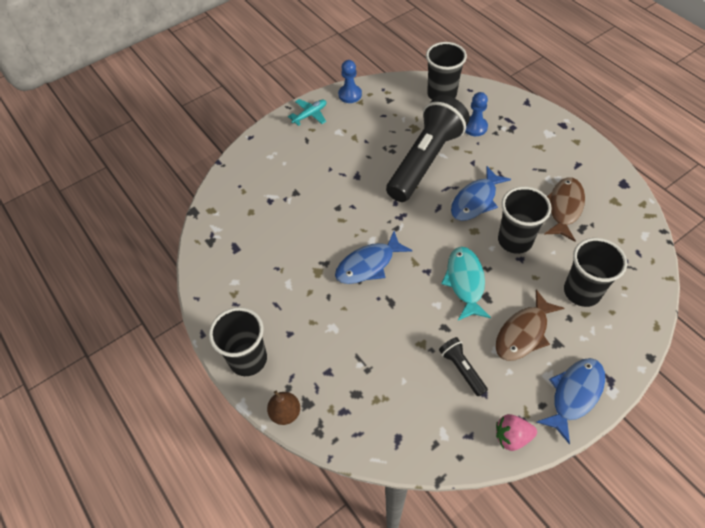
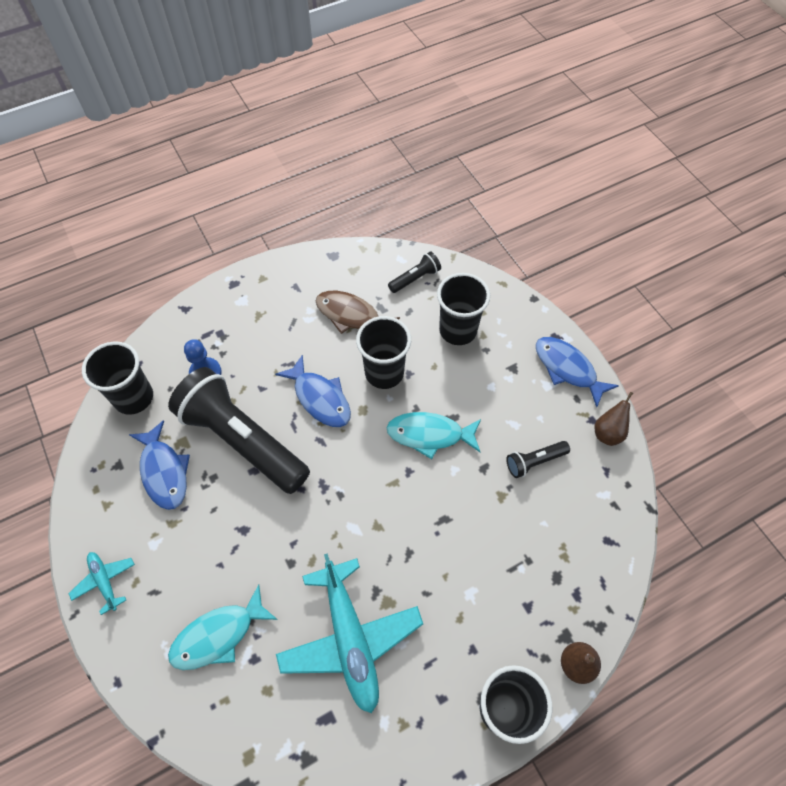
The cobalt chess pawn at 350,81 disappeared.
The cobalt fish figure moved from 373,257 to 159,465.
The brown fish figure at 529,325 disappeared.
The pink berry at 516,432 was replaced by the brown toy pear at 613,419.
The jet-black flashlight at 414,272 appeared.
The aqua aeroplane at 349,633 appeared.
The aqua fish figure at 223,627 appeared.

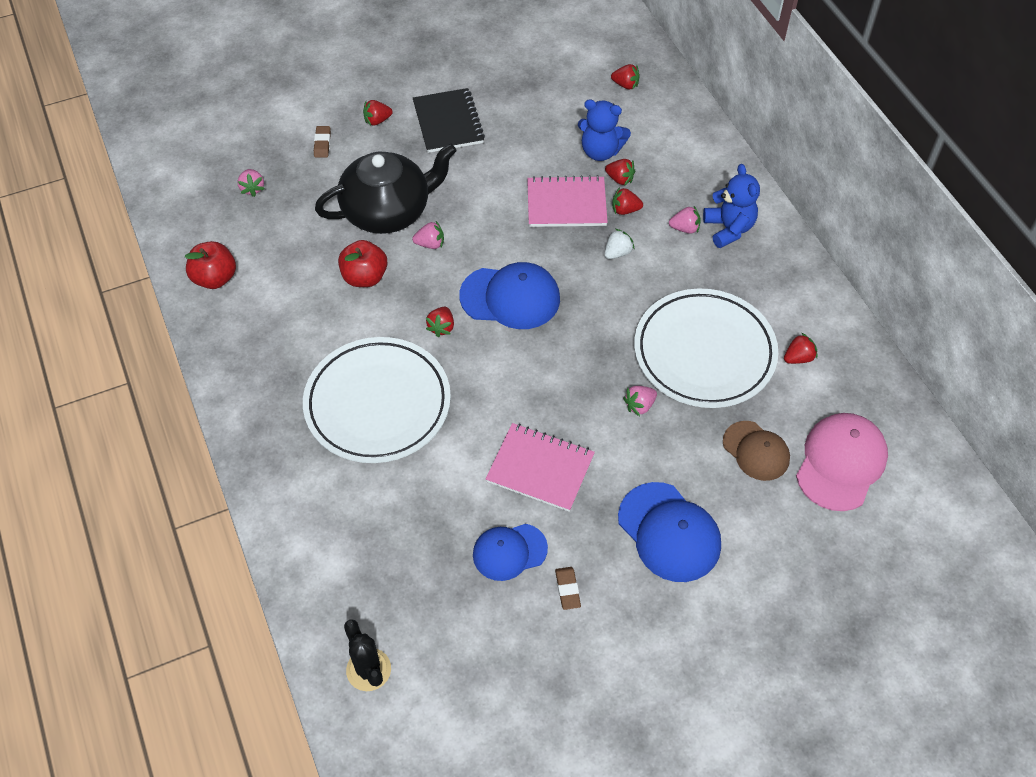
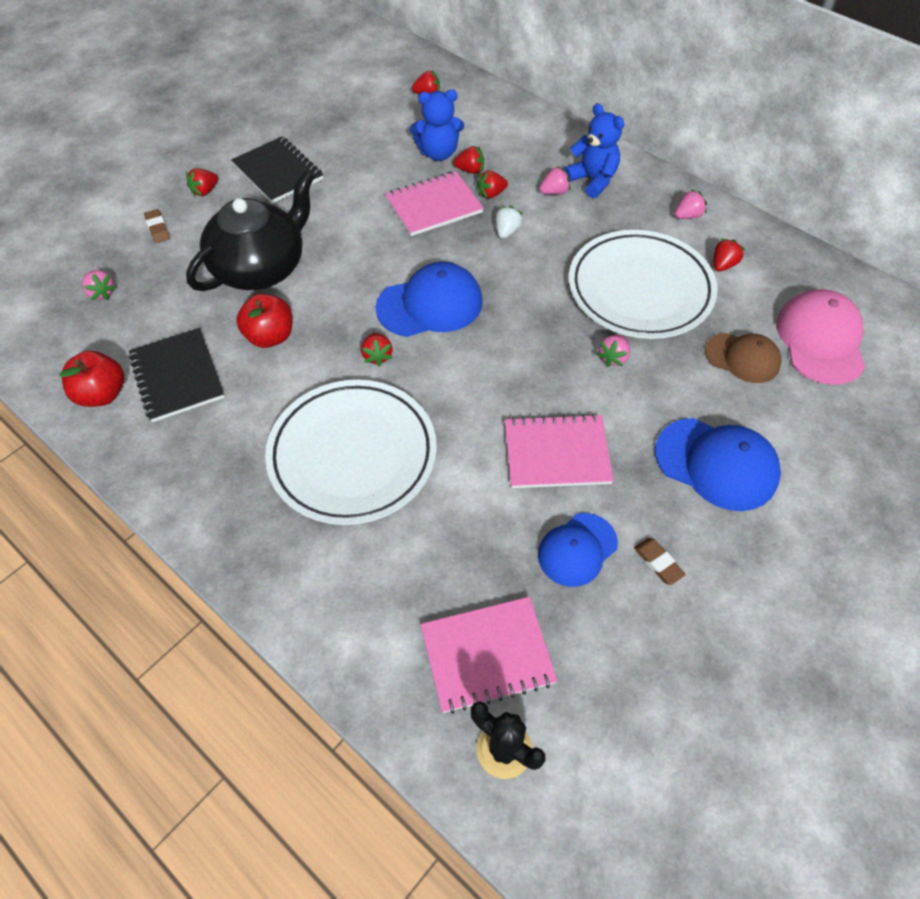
The pink berry moved from 428,235 to 691,204.
The jet-black notepad at 177,375 appeared.
The pink notepad at 489,655 appeared.

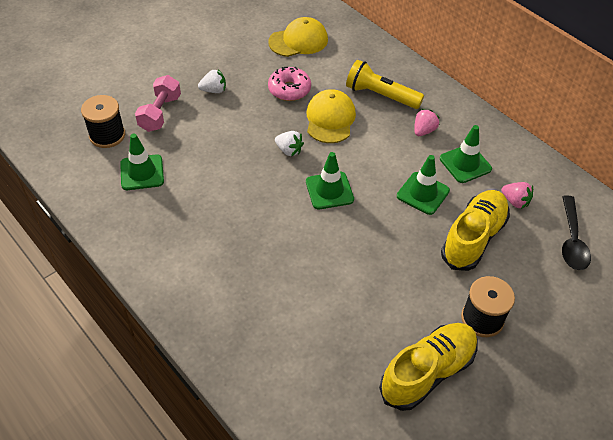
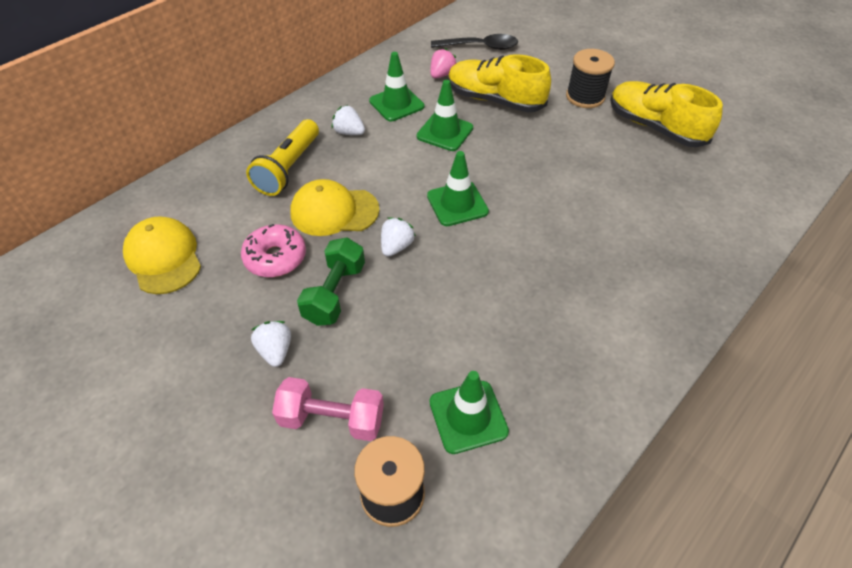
The pink berry at 427,122 became the pure white berry at 348,120.
The leaf-green dumbbell at 331,281 appeared.

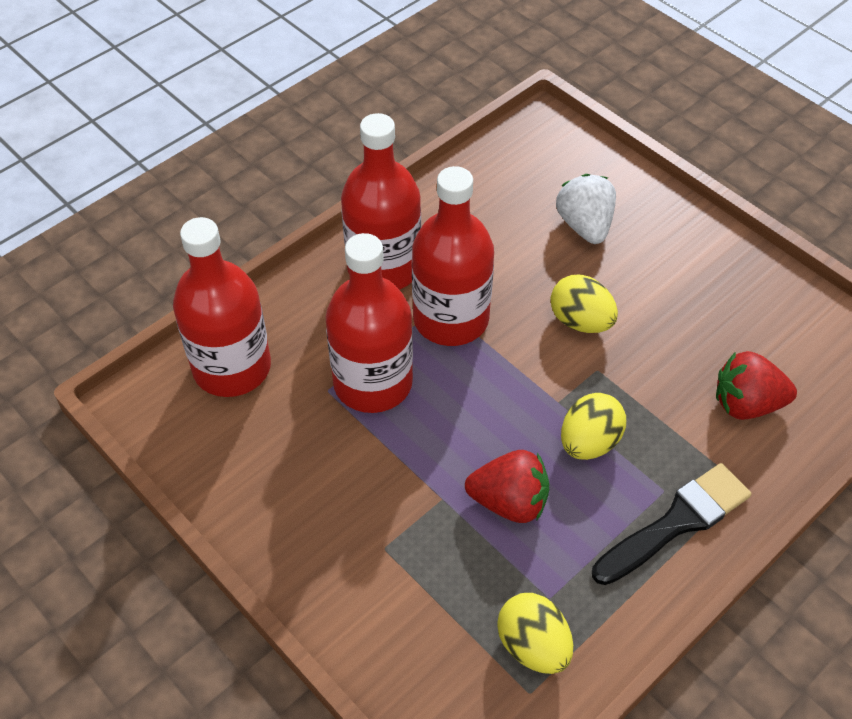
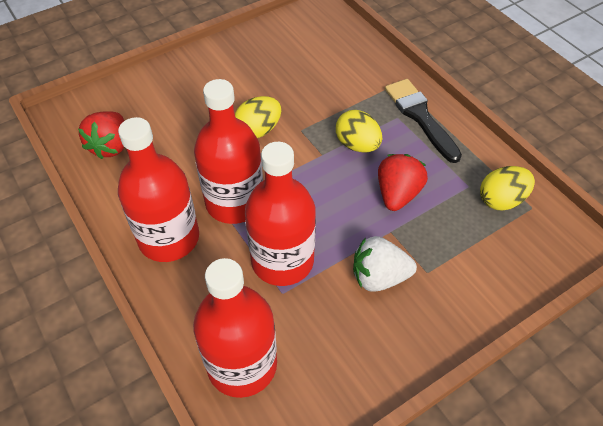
The pure white berry moved from 586,209 to 385,264.
The scarlet berry moved from 756,385 to 101,135.

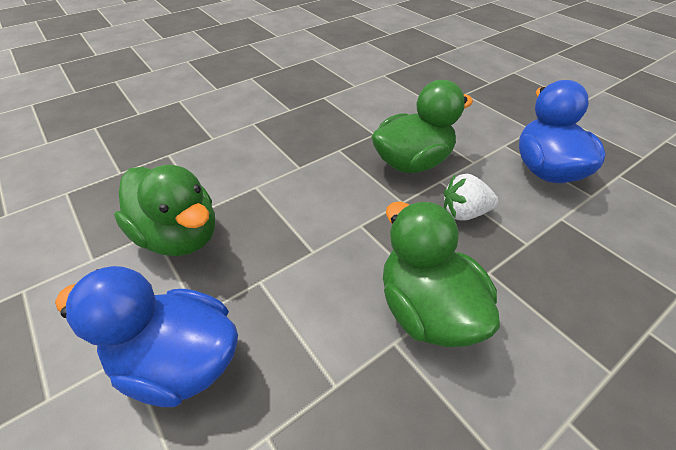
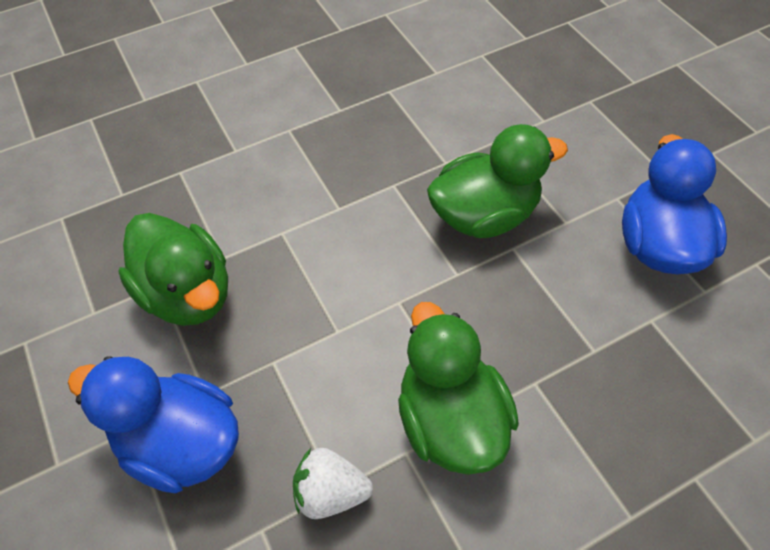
The pure white berry moved from 471,197 to 333,483.

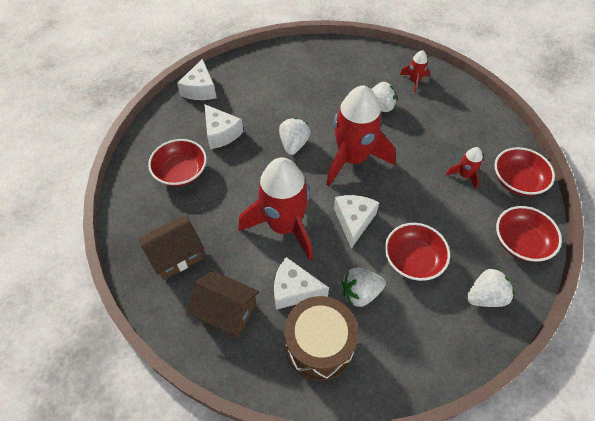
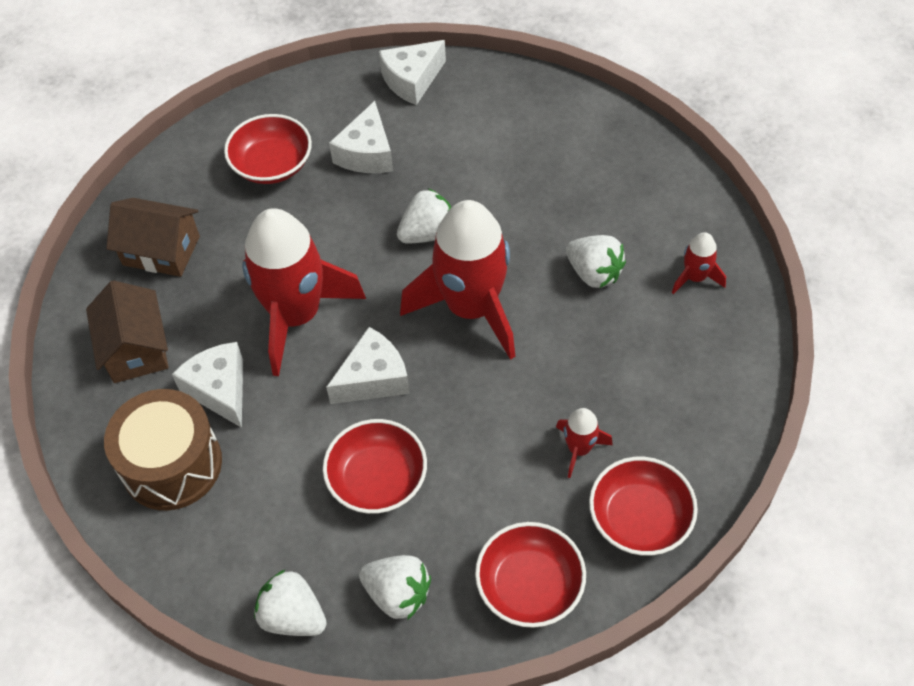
The pure white berry moved from 364,287 to 290,603.

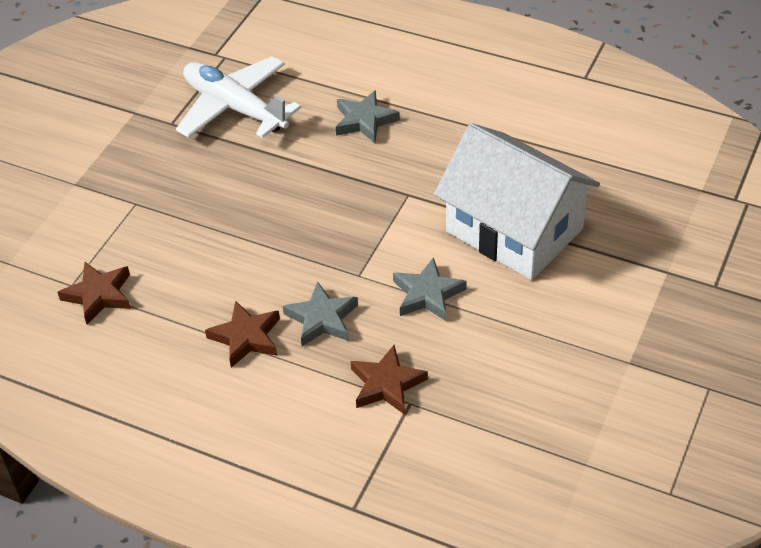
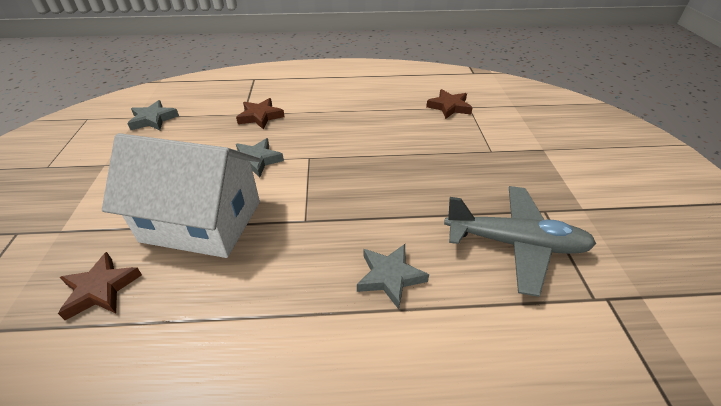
The pure white aeroplane at 238,97 became the ash-grey aeroplane at 520,241.
The ash-grey five-pointed star moved from 320,313 to 153,115.
The brown five-pointed star moved from 242,334 to 100,286.

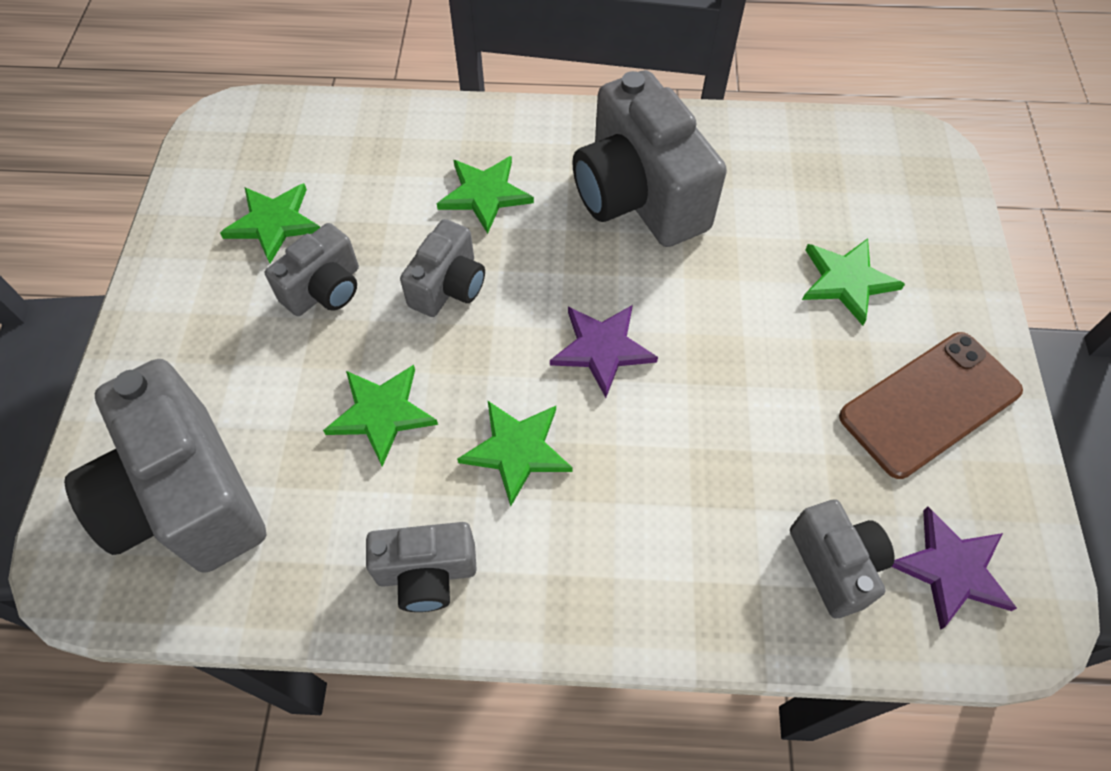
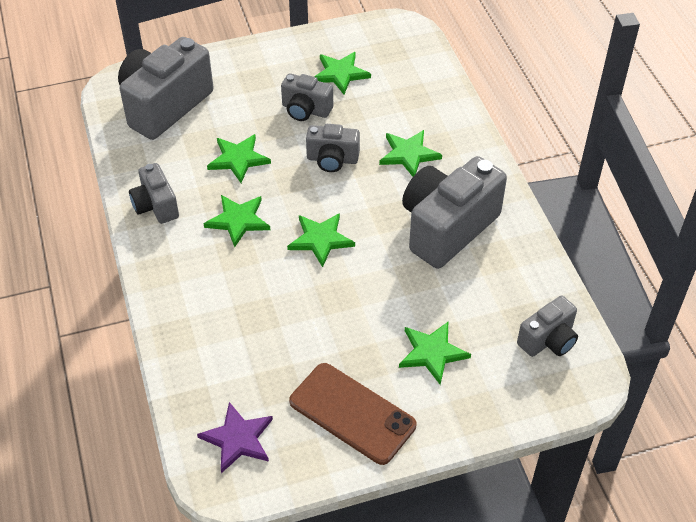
The violet five-pointed star at 604,351 became the leaf-green five-pointed star at 321,240.
The ash-grey camera moved from 842,558 to 547,326.

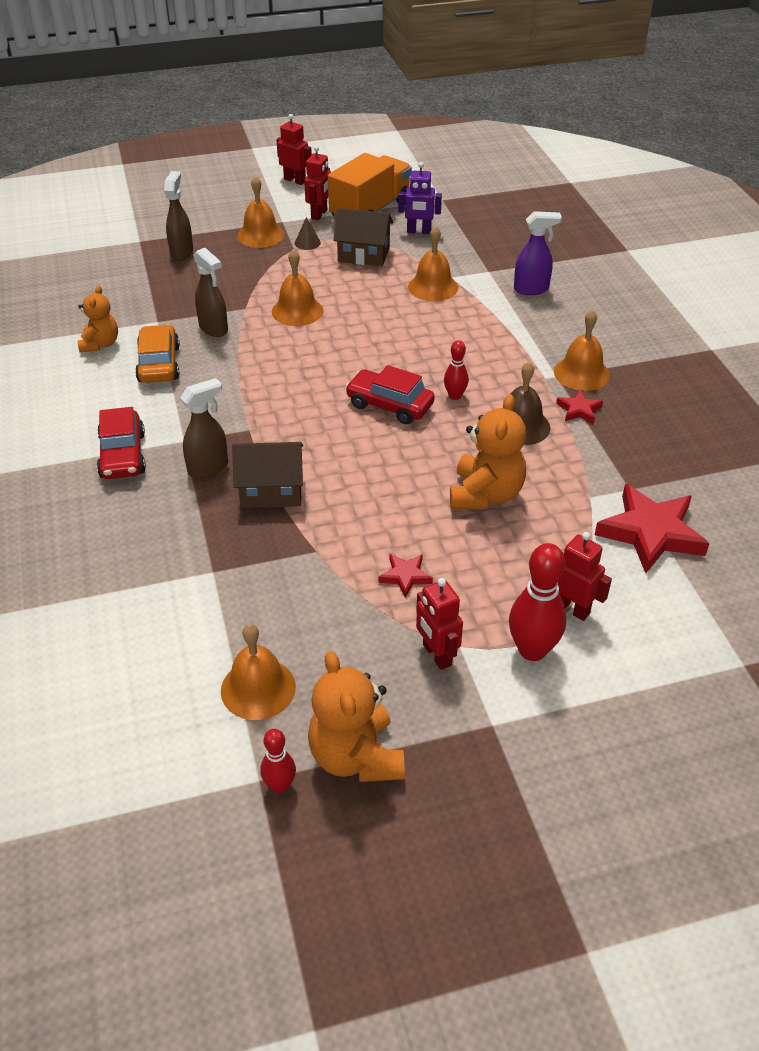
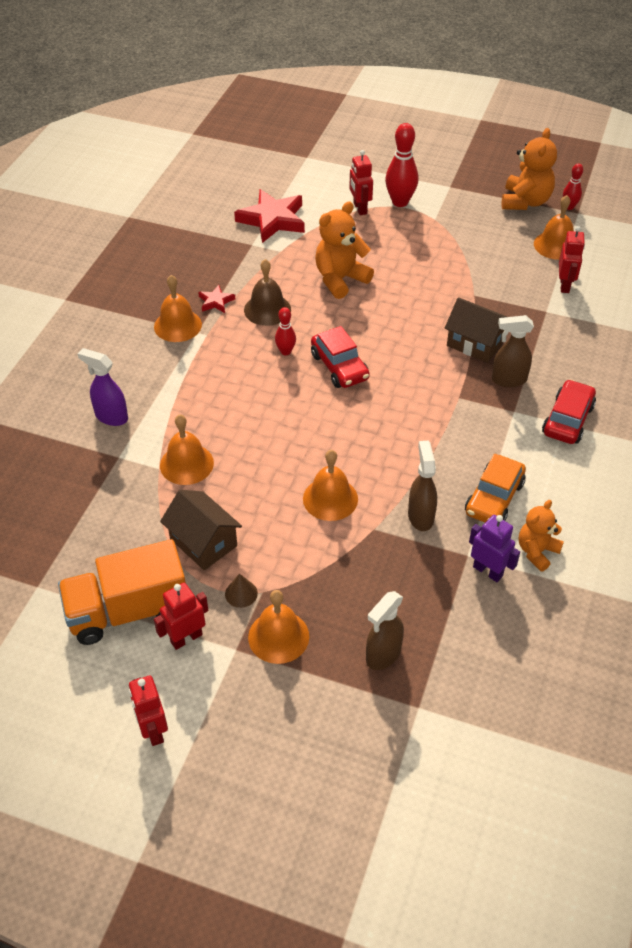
The violet toy robot moved from 420,198 to 494,548.
The scarlet five-pointed star at 405,576 disappeared.
The scarlet toy robot moved from 439,624 to 572,259.

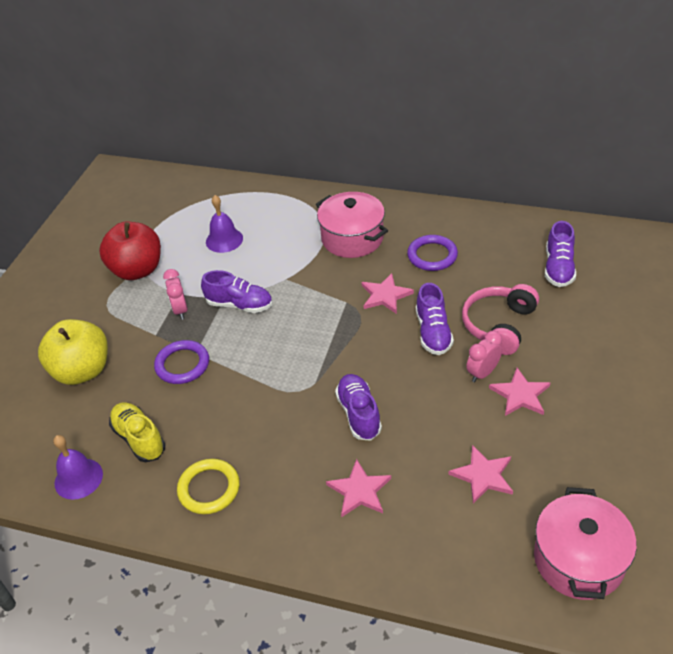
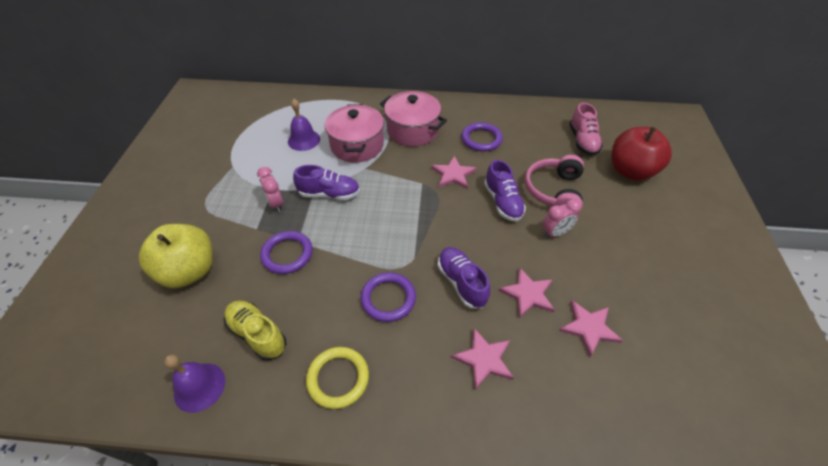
The violet lace-up shoe at 560,254 became the pink lace-up shoe at 586,129.
The scarlet toy apple moved from 130,251 to 641,154.
The pink clock at 484,356 turned 150 degrees counterclockwise.
The pink five-pointed star moved from 519,392 to 526,292.
The pink pot moved from 585,543 to 354,133.
The violet torus at 388,297 appeared.

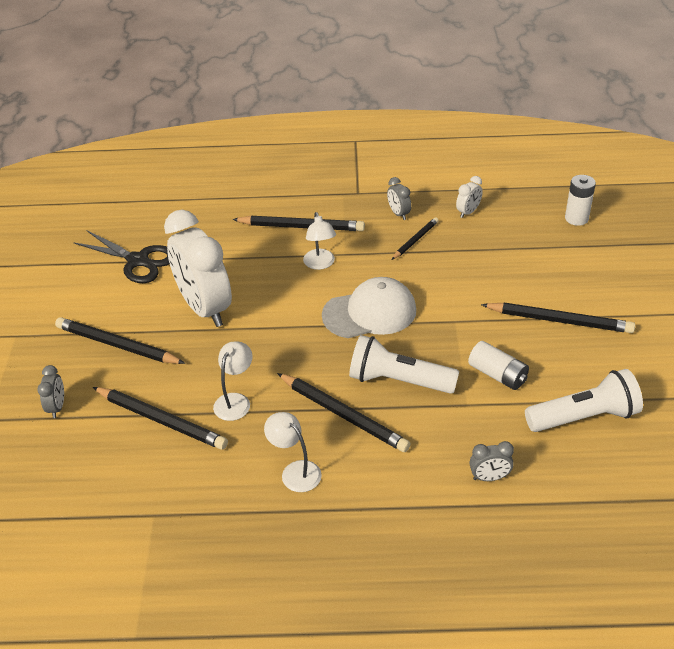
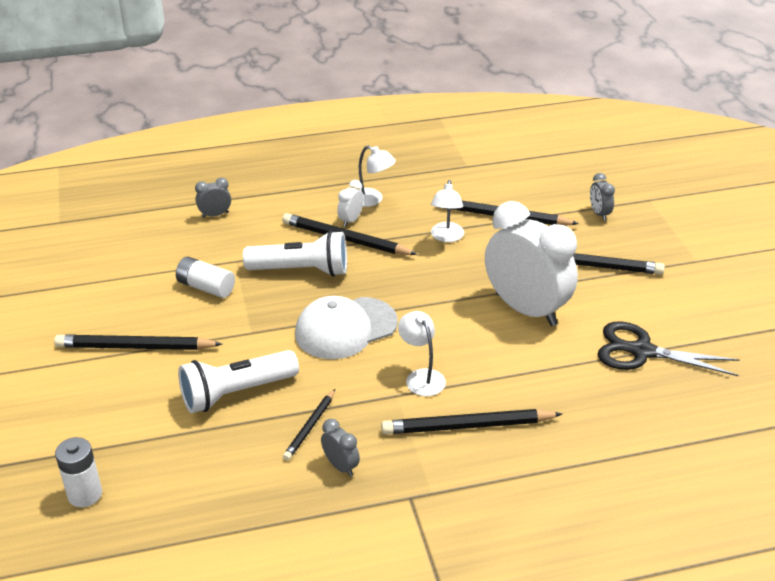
The pure white clock moved from 469,197 to 350,203.
The pure white flashlight moved from 584,400 to 238,381.

